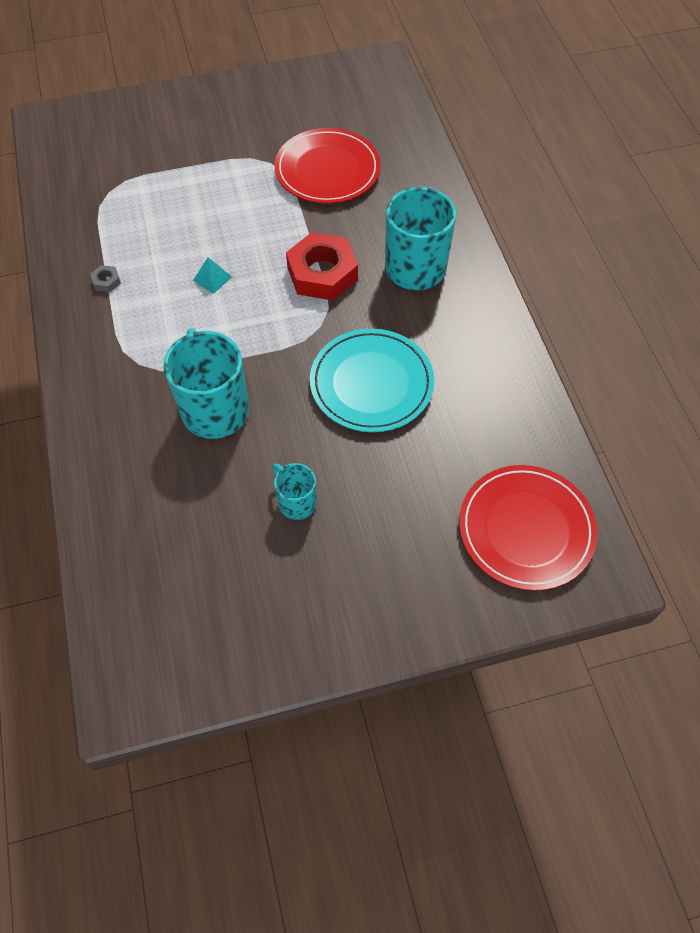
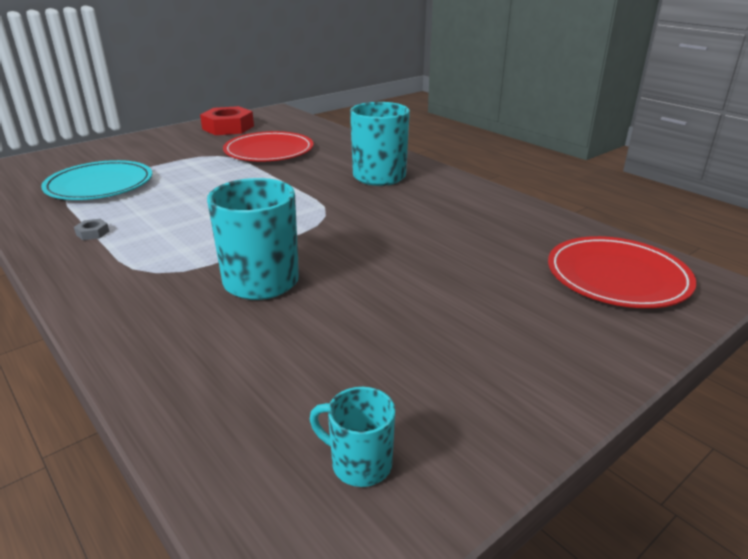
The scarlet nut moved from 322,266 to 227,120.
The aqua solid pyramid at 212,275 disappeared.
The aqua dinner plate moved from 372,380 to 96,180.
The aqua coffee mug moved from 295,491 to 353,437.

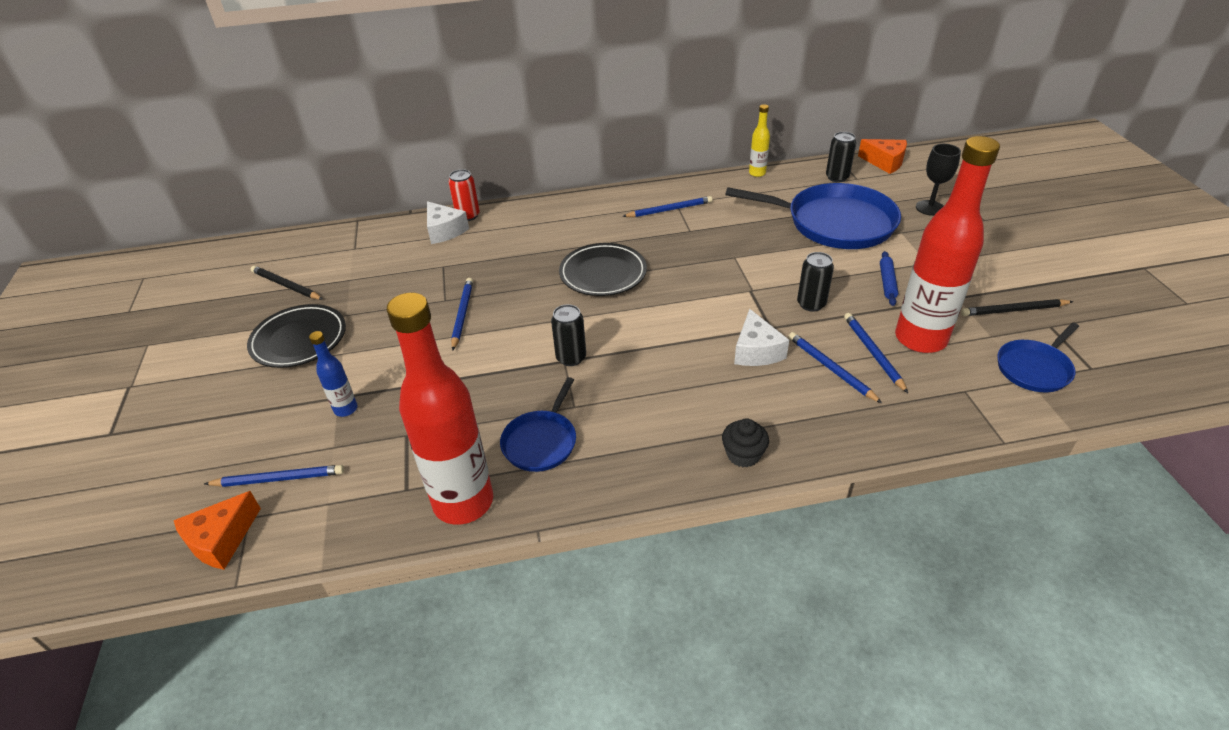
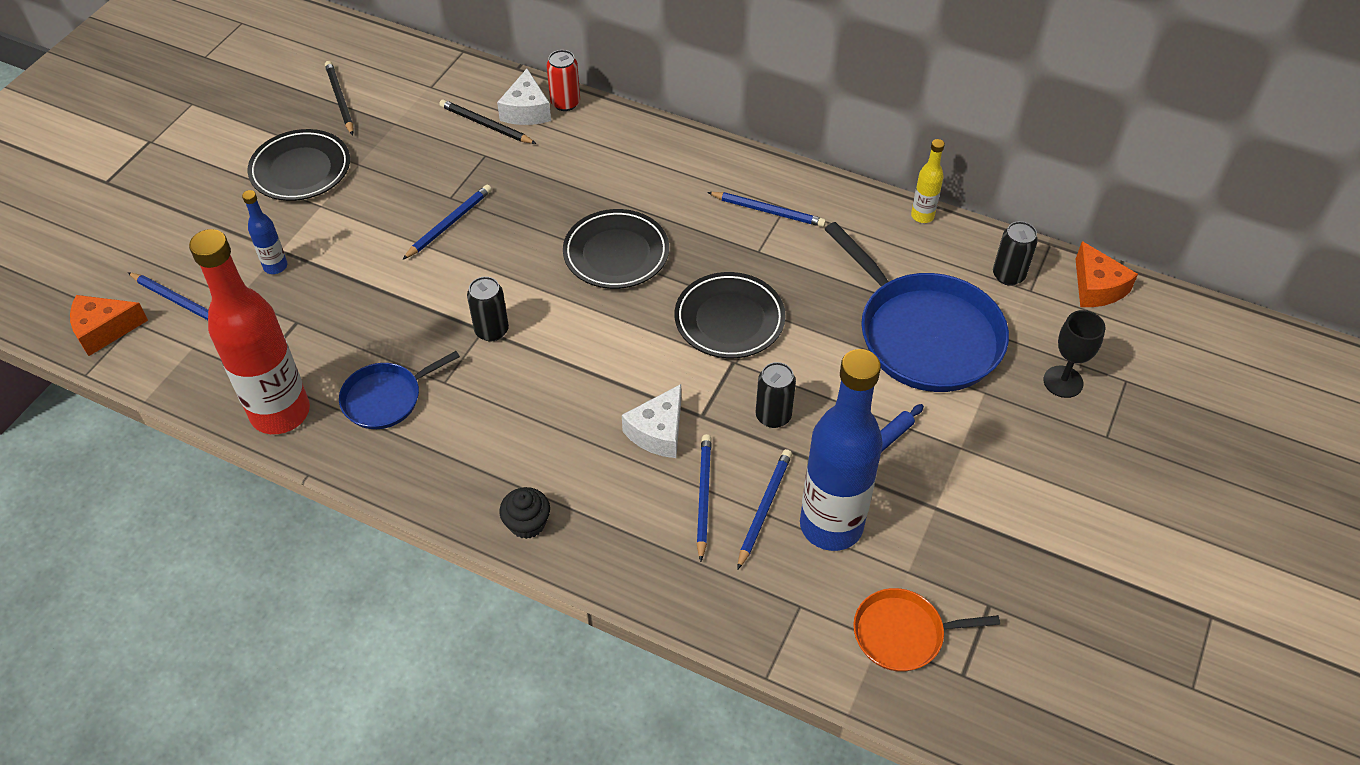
The scarlet bottle at 947,244 became the cobalt bottle at 841,450.
The jet-black wooden pencil moved from 1017,307 to 487,121.
The cobalt skillet at 1038,357 became the orange skillet at 926,630.
The jet-black dinner plate at 730,315 appeared.

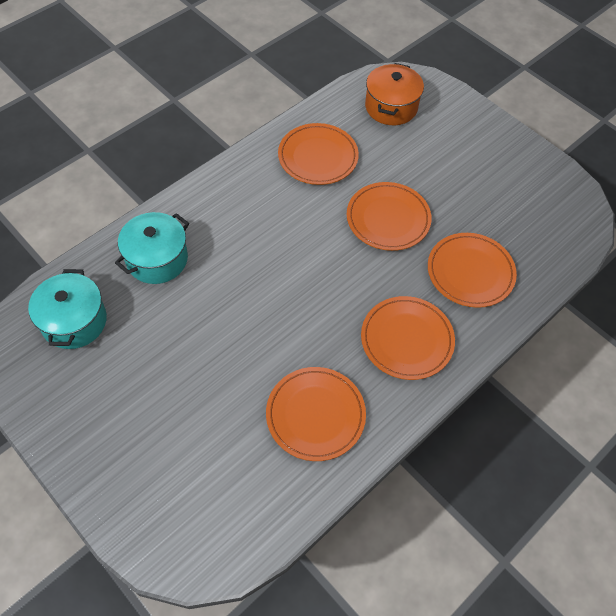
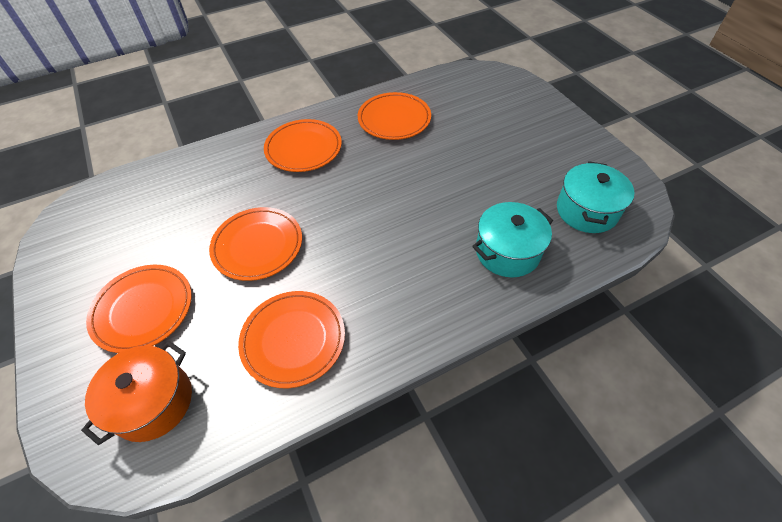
The orange dinner plate moved from 472,270 to 139,309.

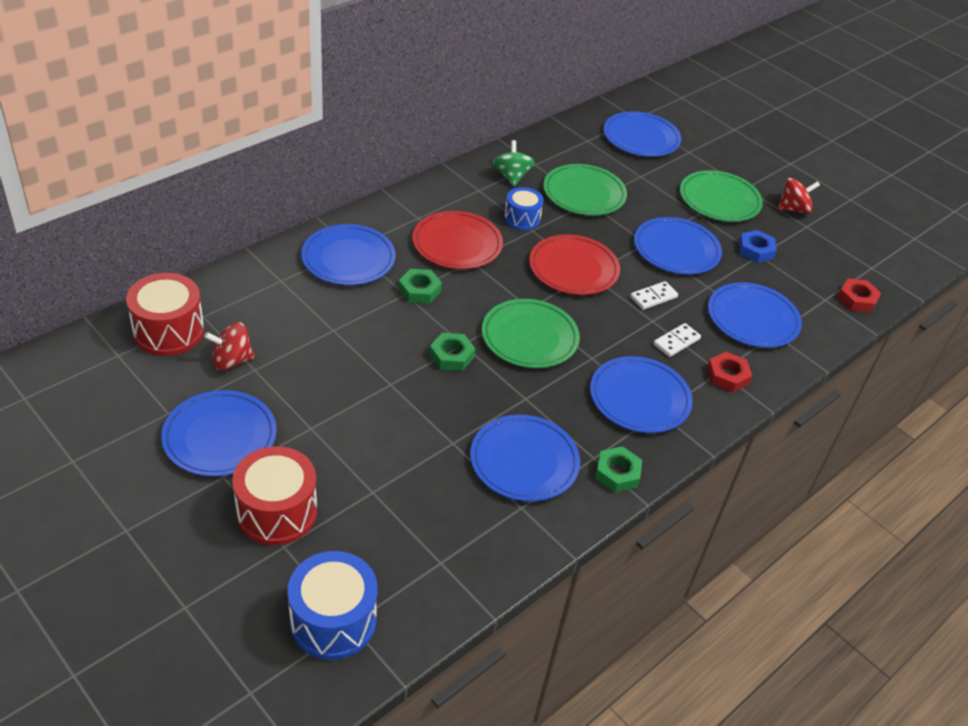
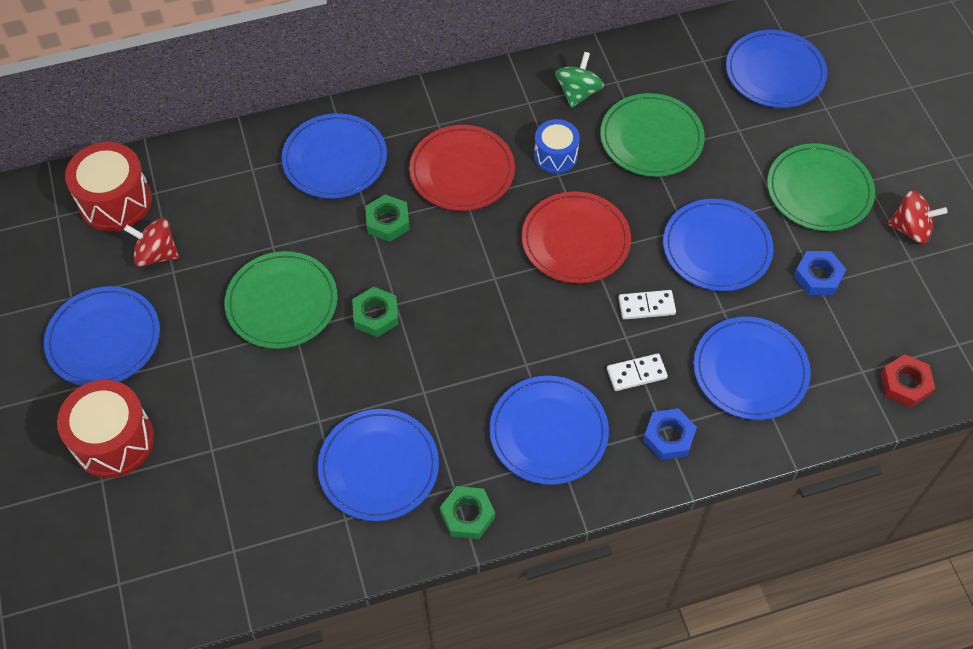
The leaf-green dinner plate moved from 531,333 to 281,300.
The scarlet nut at 729,372 became the cobalt nut at 670,434.
The cobalt snare drum at 333,605 disappeared.

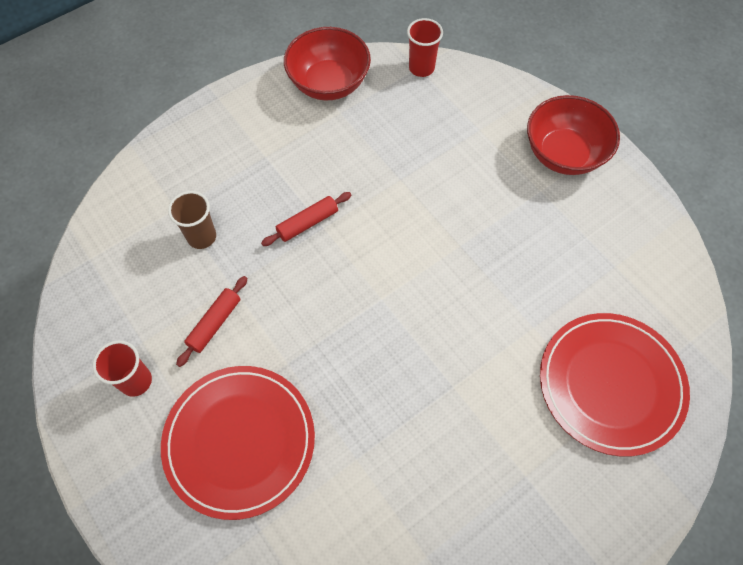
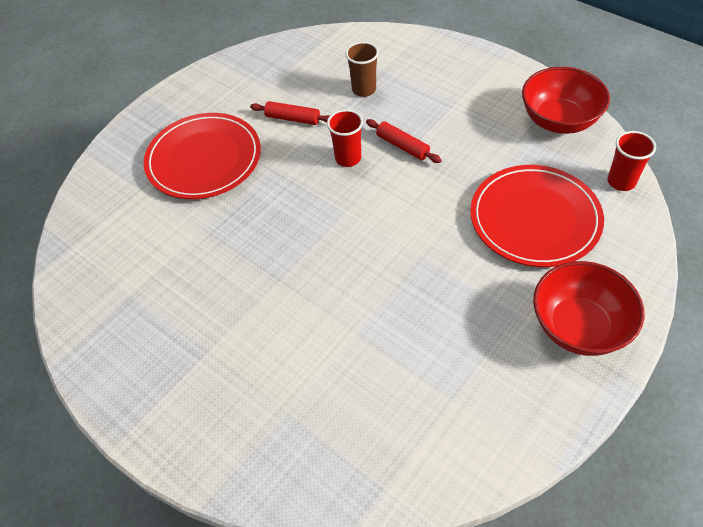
The scarlet dinner plate moved from 615,384 to 537,216.
The scarlet beaker moved from 122,368 to 345,138.

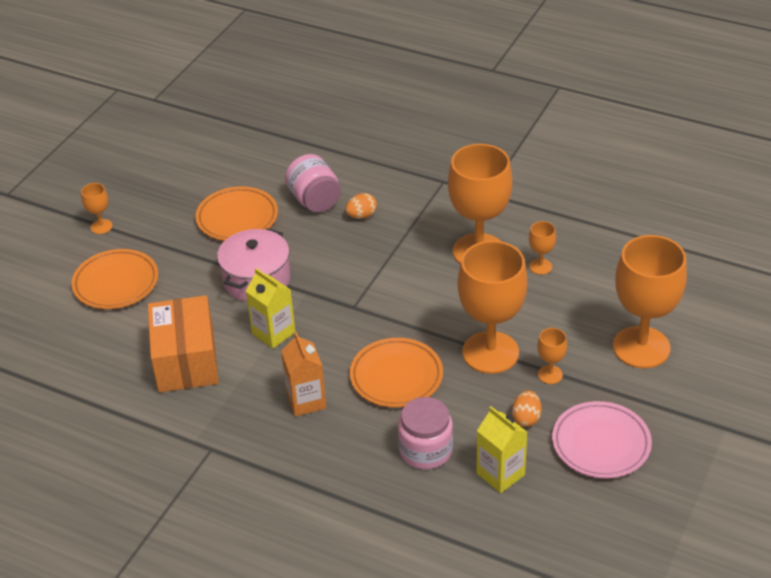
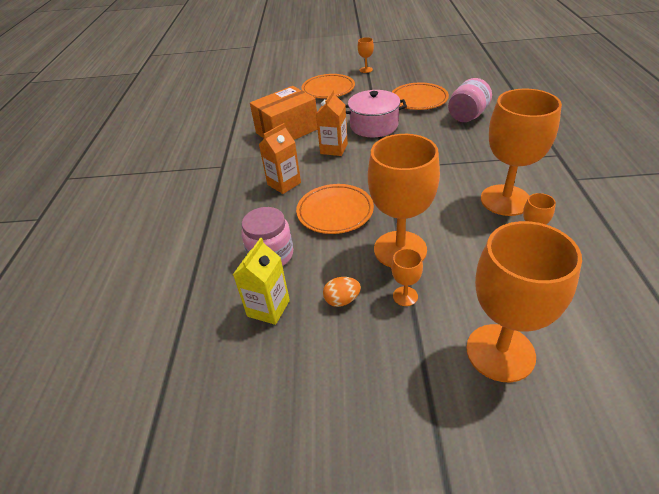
The orange egg at 361,206 disappeared.
The golden juice carton at 270,308 became the orange juice carton at 332,123.
The pink dinner plate at 602,439 disappeared.

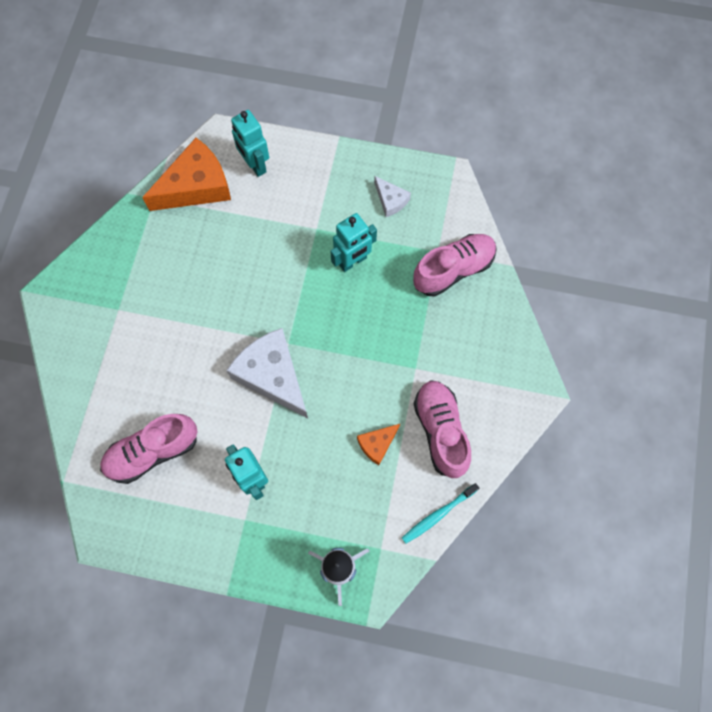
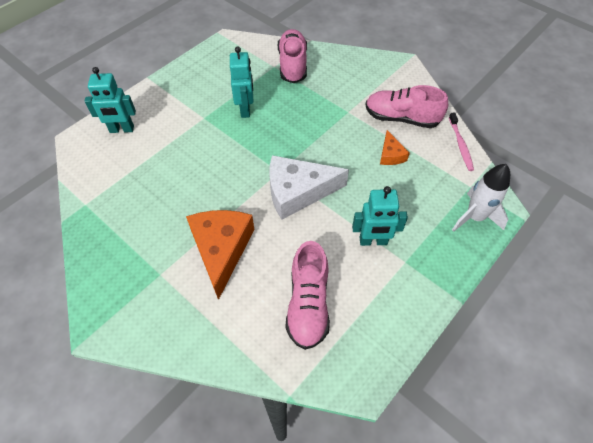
The orange cheese wedge moved from 186,174 to 220,255.
The pure white cheese wedge at 392,196 disappeared.
The aqua toothbrush at 440,513 became the pink toothbrush at 461,141.

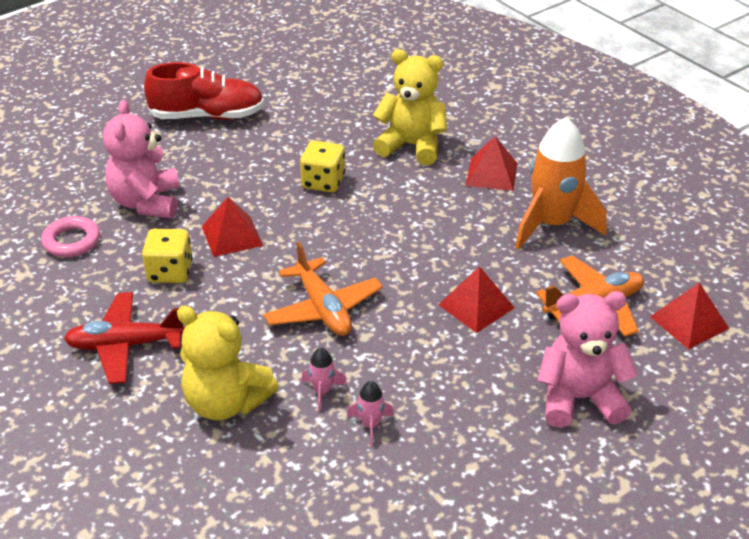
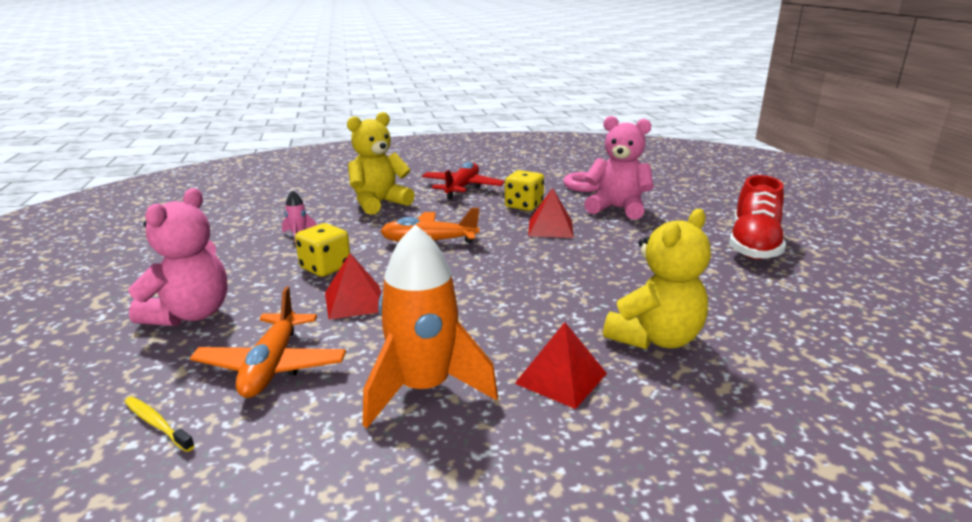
The golden die moved from 322,166 to 322,250.
The scarlet solid pyramid at 689,316 was replaced by the golden toothbrush at 159,424.
The pink toy rocket at 324,380 disappeared.

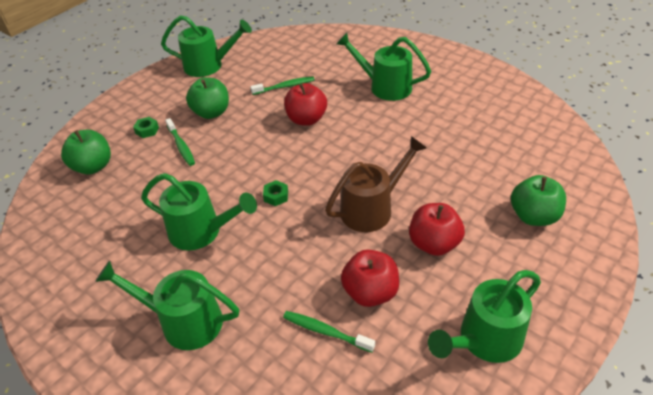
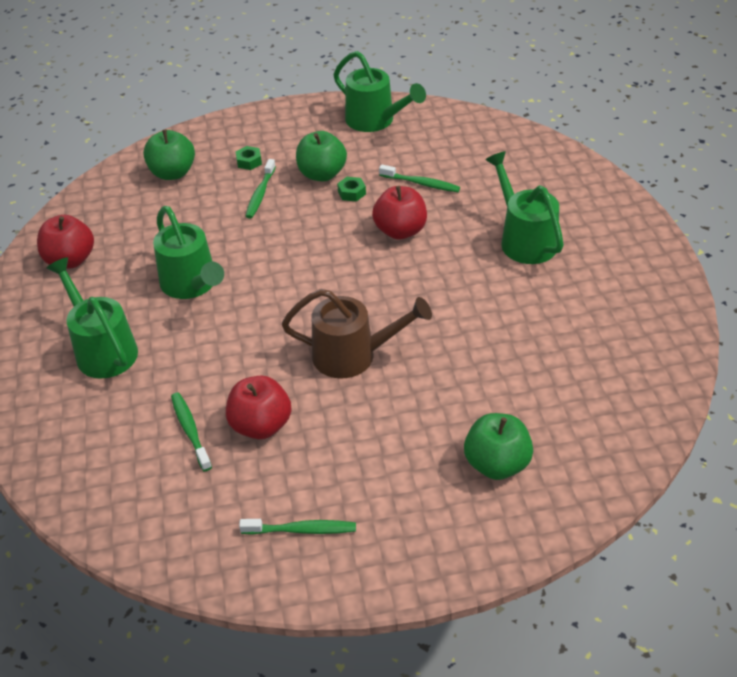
The leaf-green nut moved from 275,193 to 351,189.
The scarlet toy apple moved from 437,229 to 65,242.
The leaf-green sprinkling can at 484,316 was replaced by the leaf-green toothbrush at 297,527.

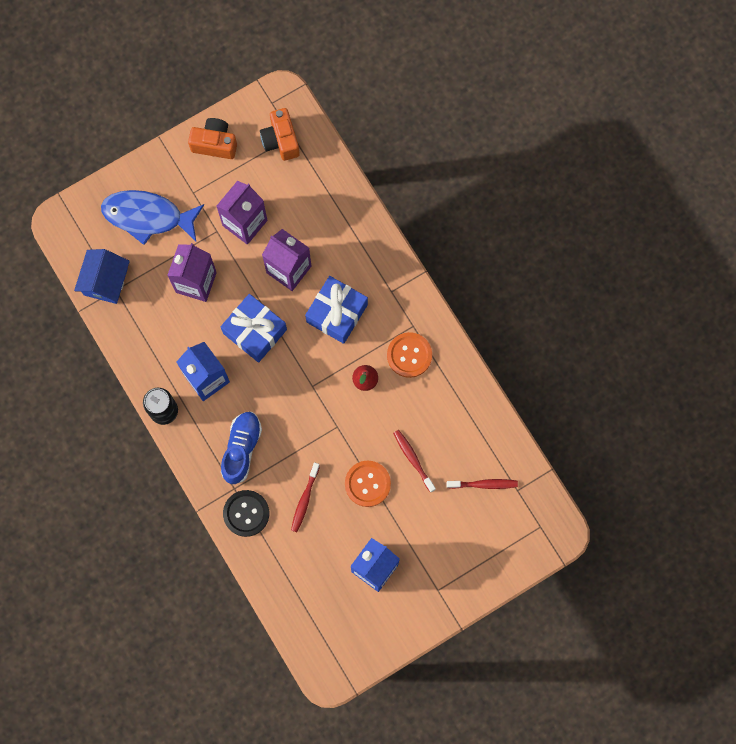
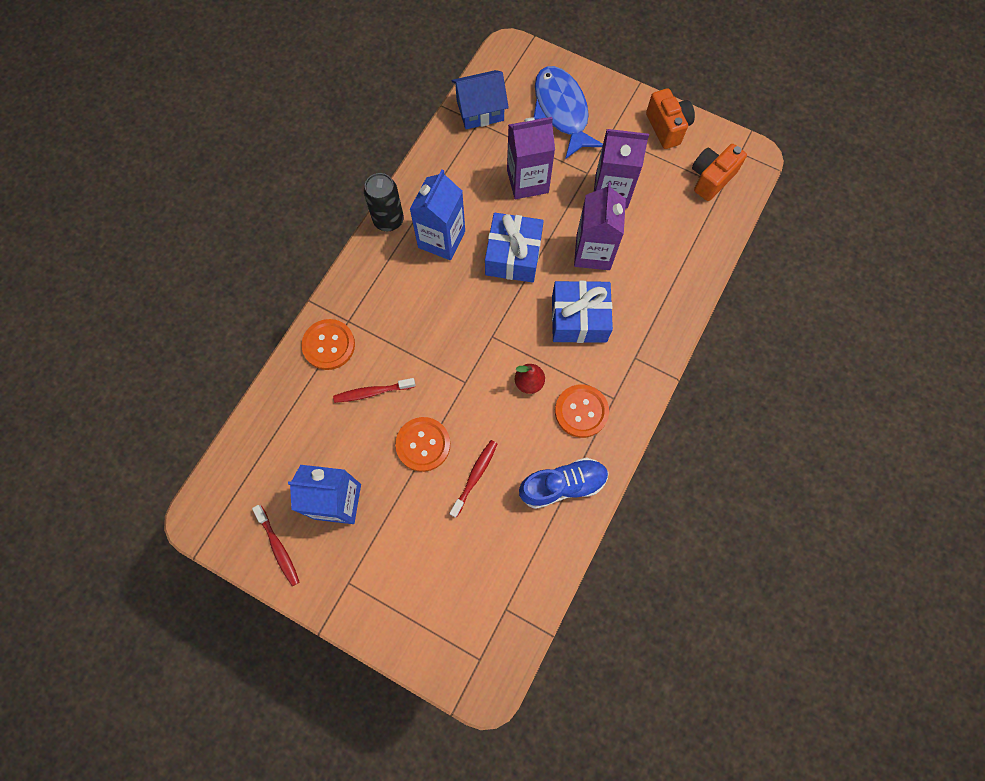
The cobalt lace-up shoe moved from 241,448 to 564,483.
The scarlet toothbrush moved from 482,484 to 275,545.
The jet-black sewing button at 246,513 became the orange sewing button at 328,344.

